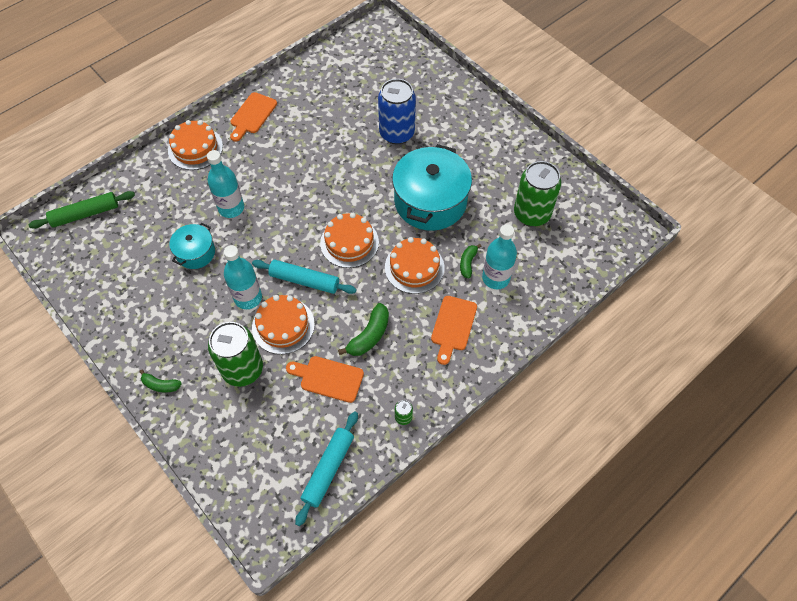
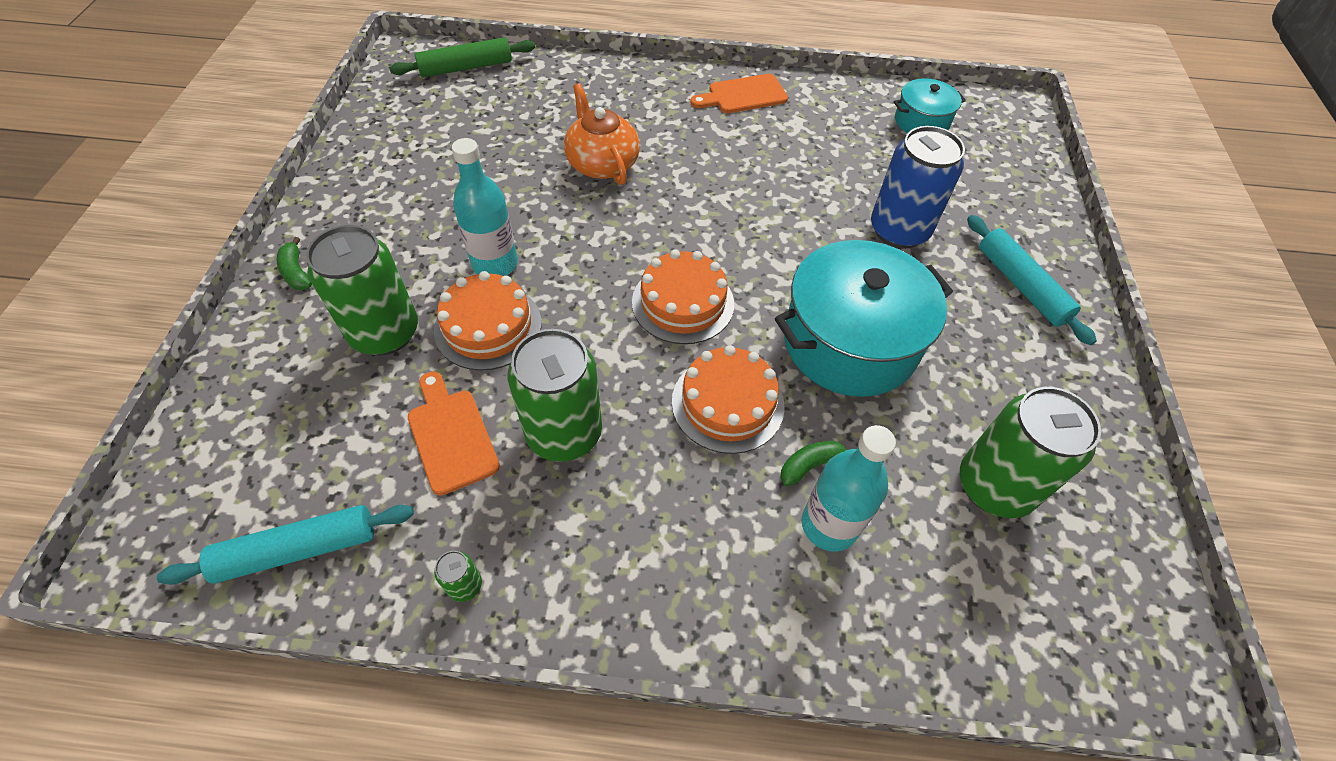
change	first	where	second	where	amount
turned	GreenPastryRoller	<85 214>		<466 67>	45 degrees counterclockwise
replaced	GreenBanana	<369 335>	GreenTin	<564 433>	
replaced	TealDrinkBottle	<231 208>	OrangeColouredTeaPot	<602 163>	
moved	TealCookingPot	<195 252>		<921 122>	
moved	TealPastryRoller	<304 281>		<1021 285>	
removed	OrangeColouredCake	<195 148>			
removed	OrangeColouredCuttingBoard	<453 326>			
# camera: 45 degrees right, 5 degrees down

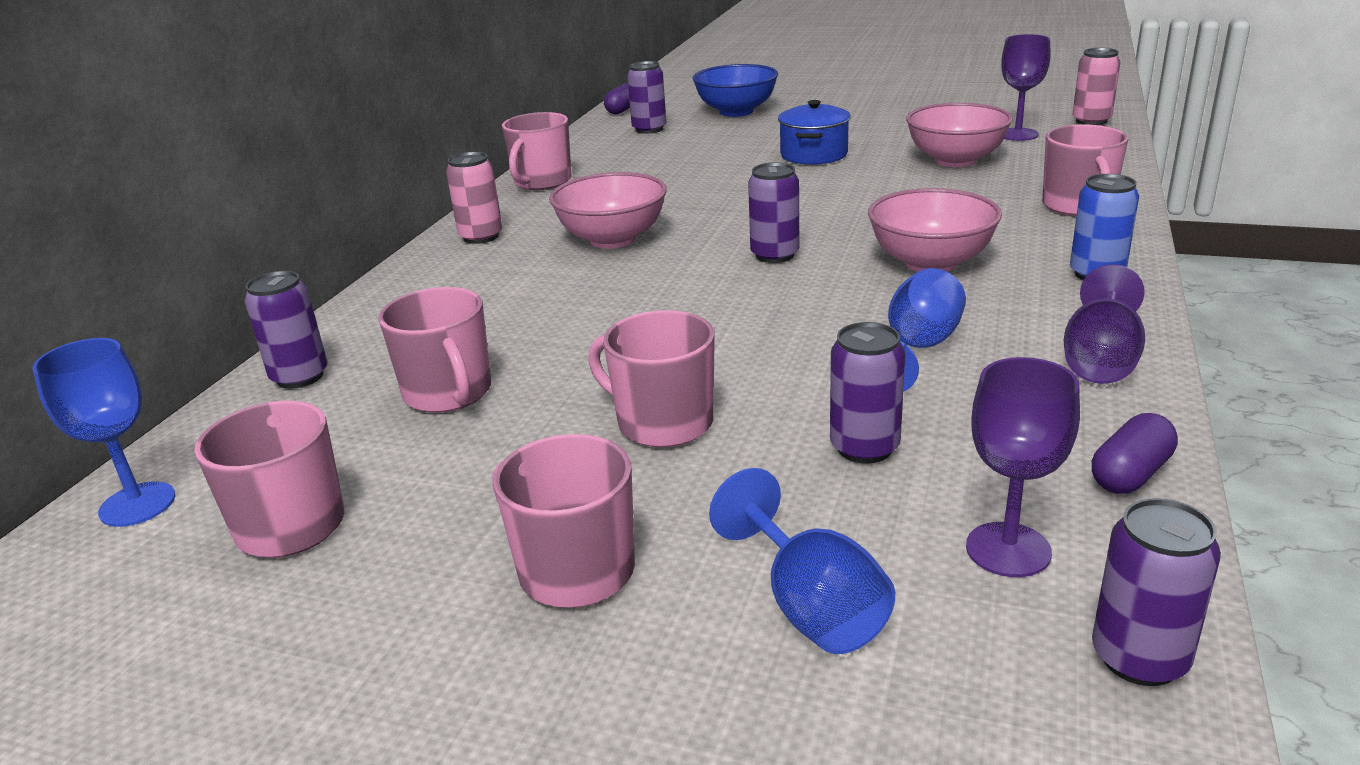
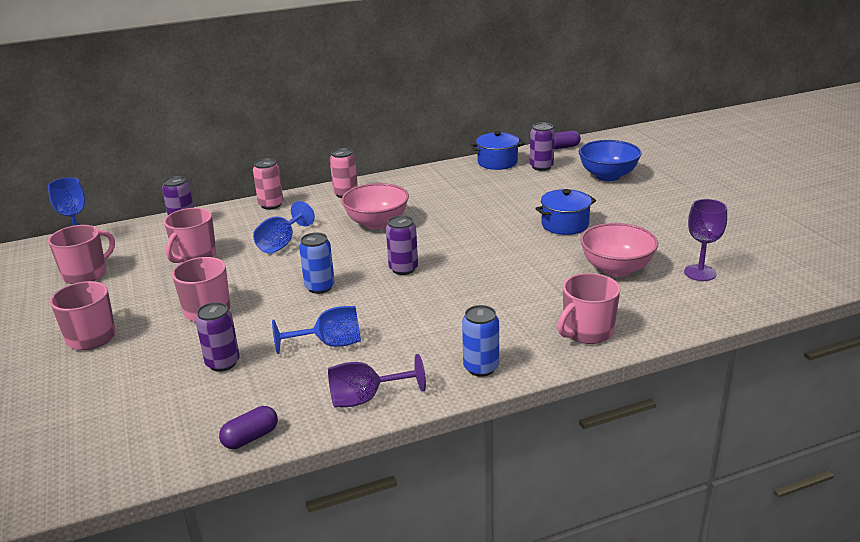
change	first	where	second	where	amount
turned	VioletPillShape	<1130 474>		<250 438>	45 degrees counterclockwise
moved	RosePinkTin	<1091 121>		<271 205>	
moved	BlueGoblet	<810 606>		<281 243>	
added			BlueTin	<320 287>	
added			BlueCookingPot	<497 162>	
removed	RosePinkTeaMug	<542 182>			
removed	RosePinkBowl	<930 263>			
removed	VioletGoblet	<1008 549>			
removed	VioletTin	<1139 658>			
# camera: 50 degrees right, 0 degrees up

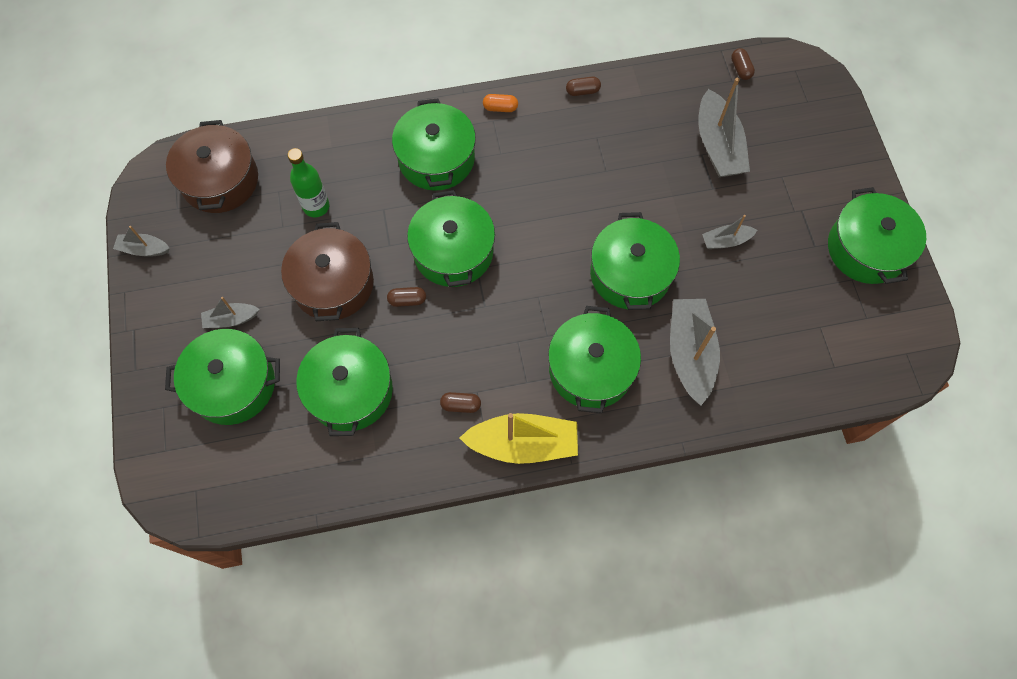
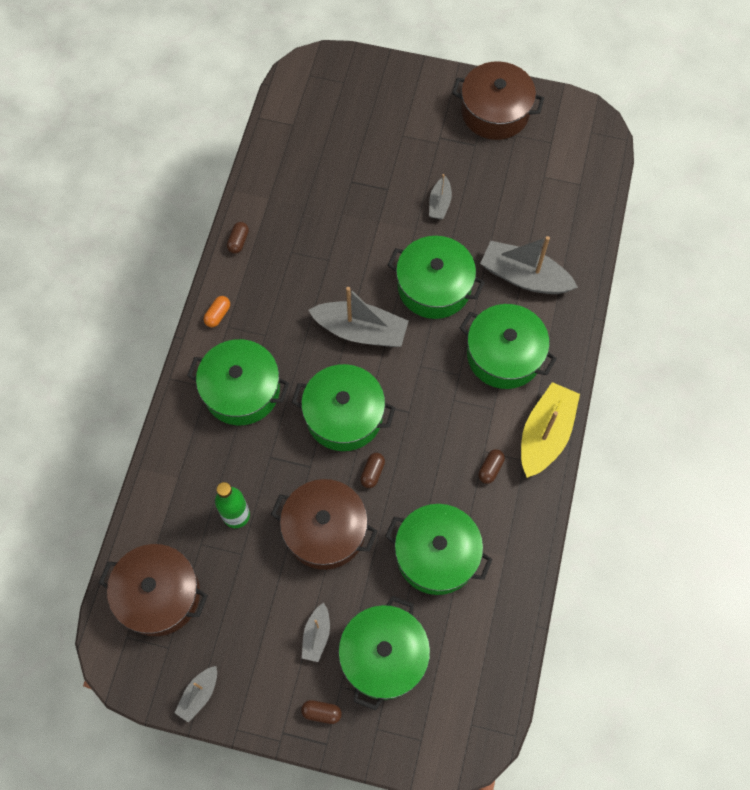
change	first	where	second	where	amount
moved	BrownPillShape	<740 69>		<321 712>	
moved	GraySailboat	<718 146>		<361 331>	
recoloured	GreenCookingPot	<866 249>	BrownCookingPot	<495 112>	
# camera: 65 degrees left, 0 degrees up

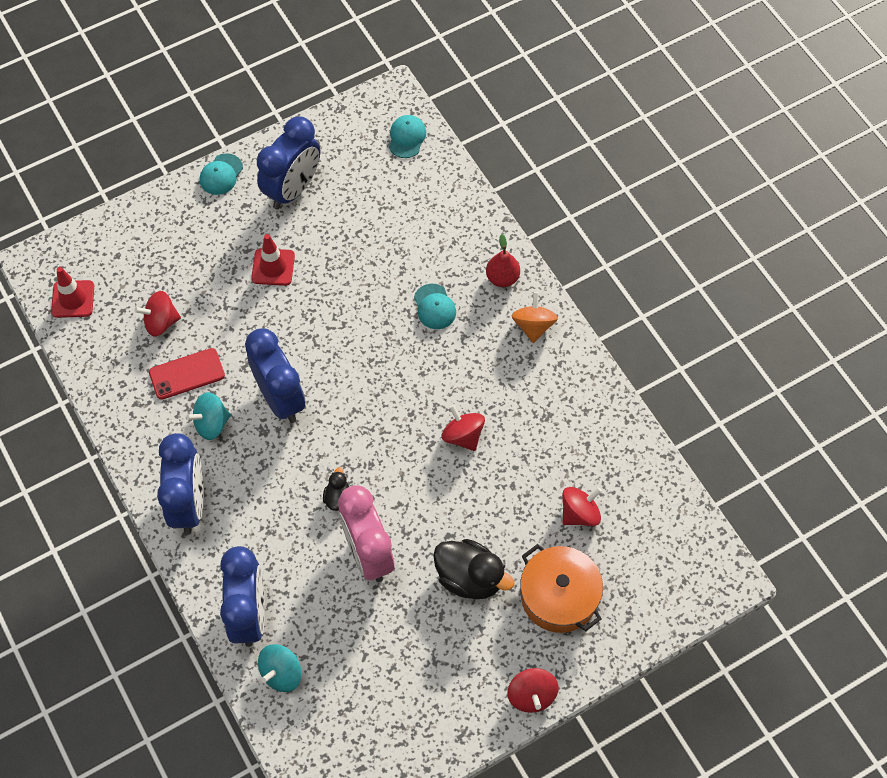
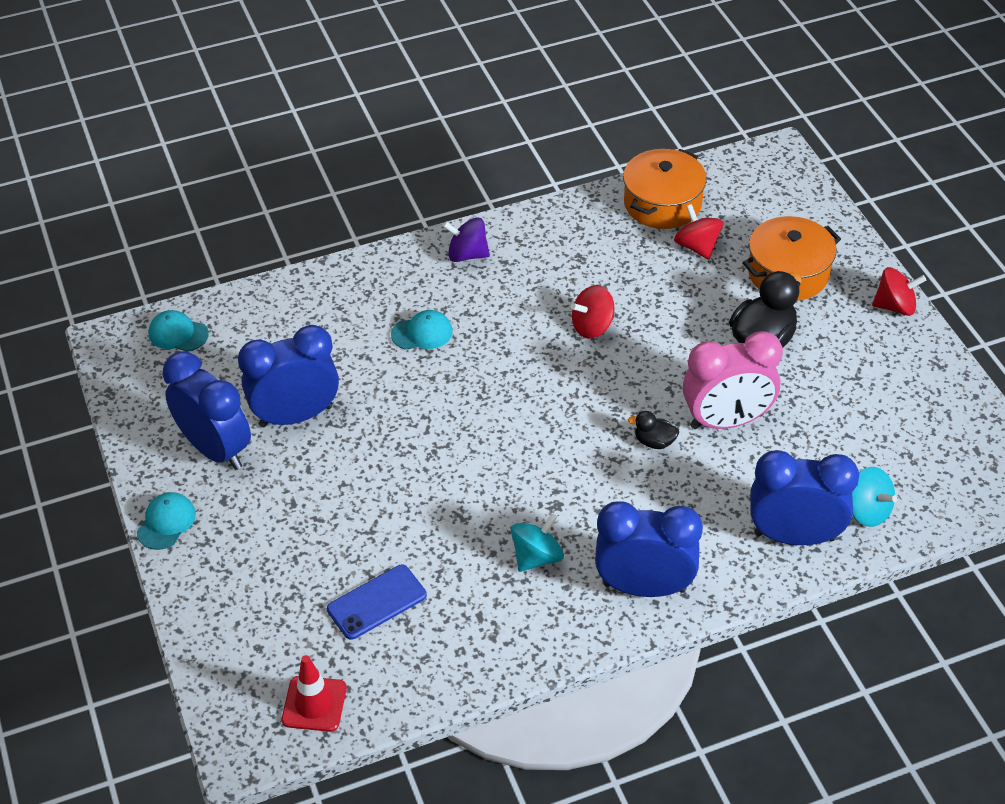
change	first	where	second	where	amount
turned	TealPeakedCap	<221 174>		<166 522>	105 degrees counterclockwise
moved	BlueAlarmClock	<280 398>		<296 416>	
replaced	CrimsonToyTop	<161 322>	BlueSmartphone	<377 602>	
recoloured	OrangeColouredToyTop	<533 326>	VioletToyTop	<467 254>	
turned	TealToyTop	<211 424>		<537 557>	120 degrees counterclockwise
added			OrangeColouredCookingPot	<662 203>	
removed	CrimsonSmartphone	<187 374>			
removed	CrimsonTrafficCone	<273 267>			
removed	CrimsonToyPear	<502 278>			
# camera: 80 degrees left, 15 degrees down

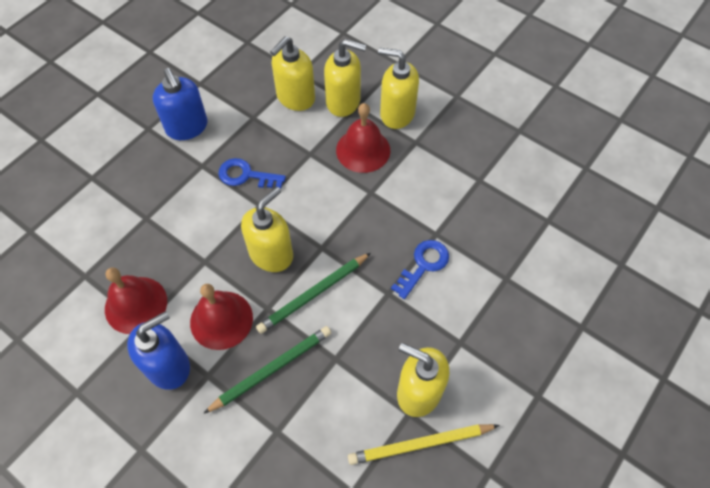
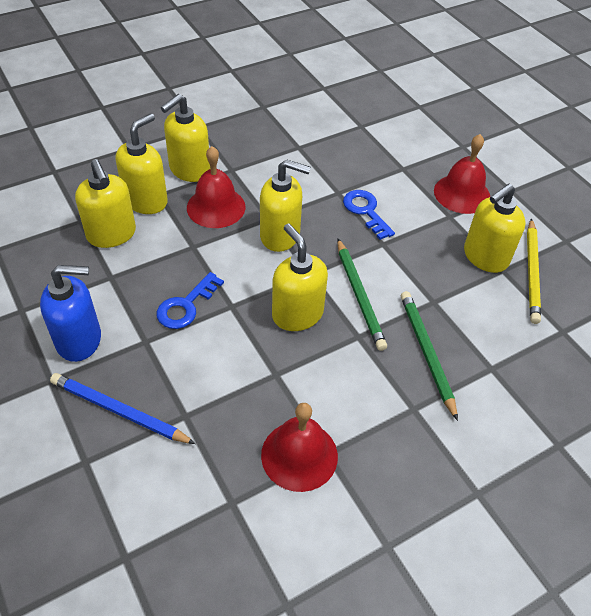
change	first	where	second	where	amount
added			BlueWoodenPencil	<119 411>	
added			BrightYellowPumpBottle	<280 235>	
moved	CrimsonBell	<221 320>		<462 194>	
removed	BluePumpBottle	<169 366>			
# camera: 70 degrees left, 10 degrees down

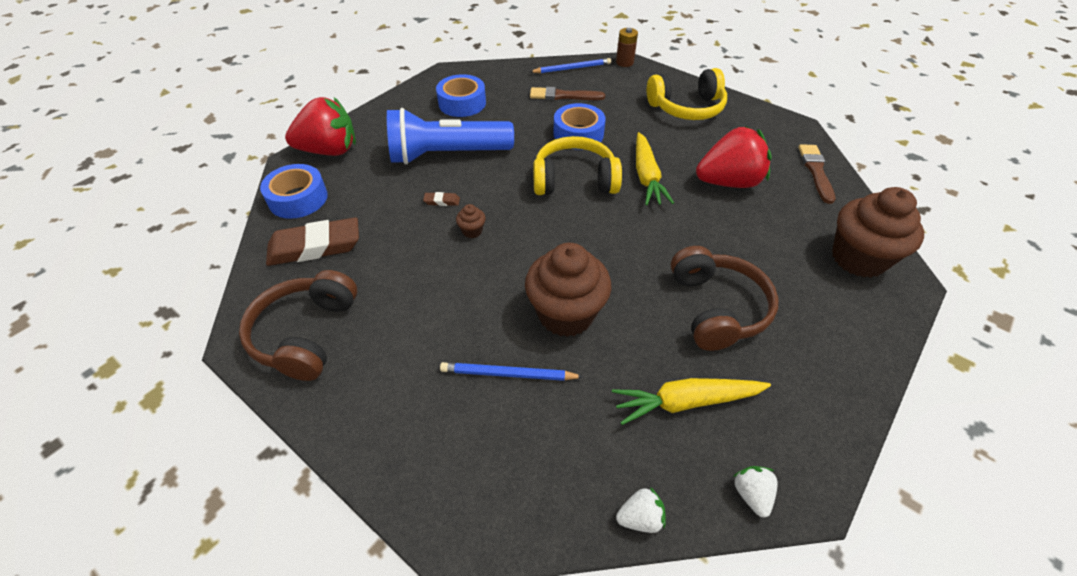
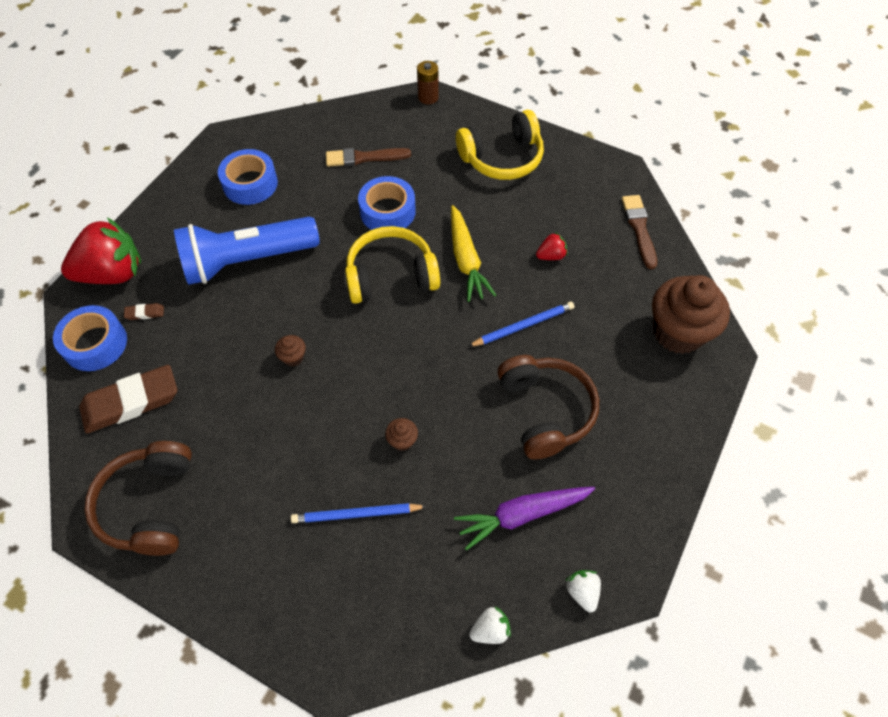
change	first	where	second	where	amount
moved	BrownPencilEraser	<442 201>		<145 313>	
resized	BrownFairyCake	<566 314>		<402 441>	x0.41
recoloured	BrightYellowCarrot	<686 402>	VioletCarrot	<522 515>	
moved	BlueWoodenPencil	<572 68>		<523 326>	
resized	CrimsonStrawberry	<728 182>		<551 256>	x0.43
# camera: 10 degrees left, 10 degrees up

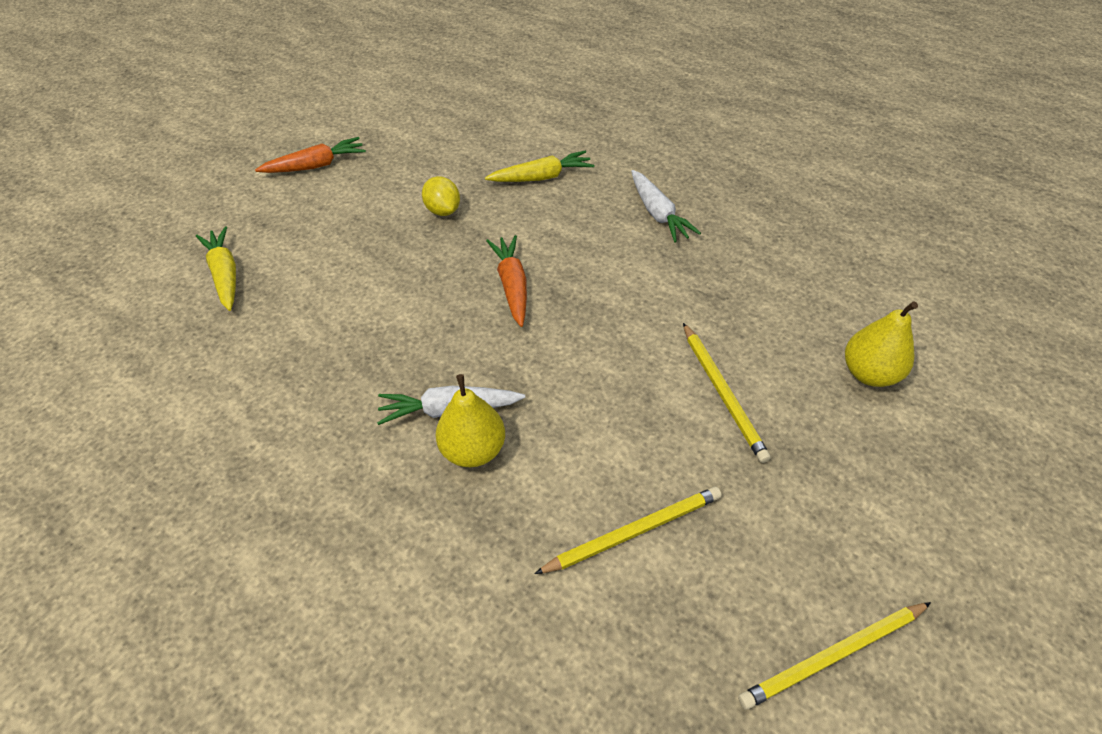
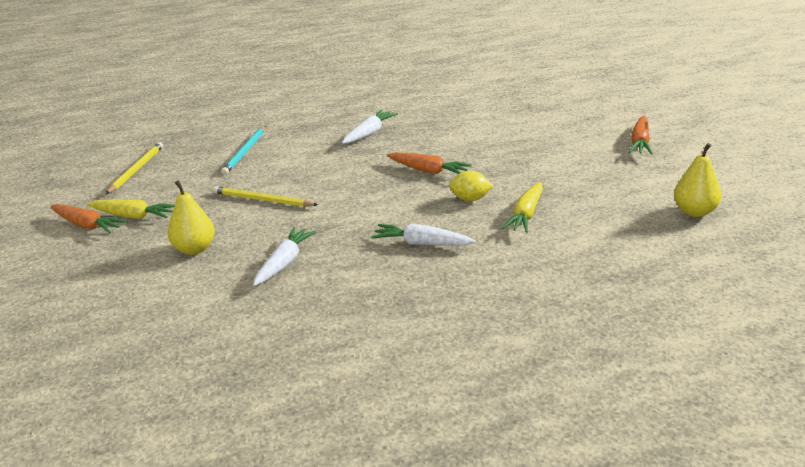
change	first	where	second	where	amount
added			OrangeColouredCarrot	<87 225>	
moved	BrightYellowCarrot	<225 274>		<133 216>	
recoloured	BrightYellowWoodenPencil	<634 531>	TealWoodenPencil	<245 152>	
added			WhiteCarrot	<284 263>	
moved	BrightYellowLemon	<443 210>		<470 199>	
moved	BrightYellowToyPear	<473 450>		<695 212>	
# camera: 130 degrees right, 20 degrees down

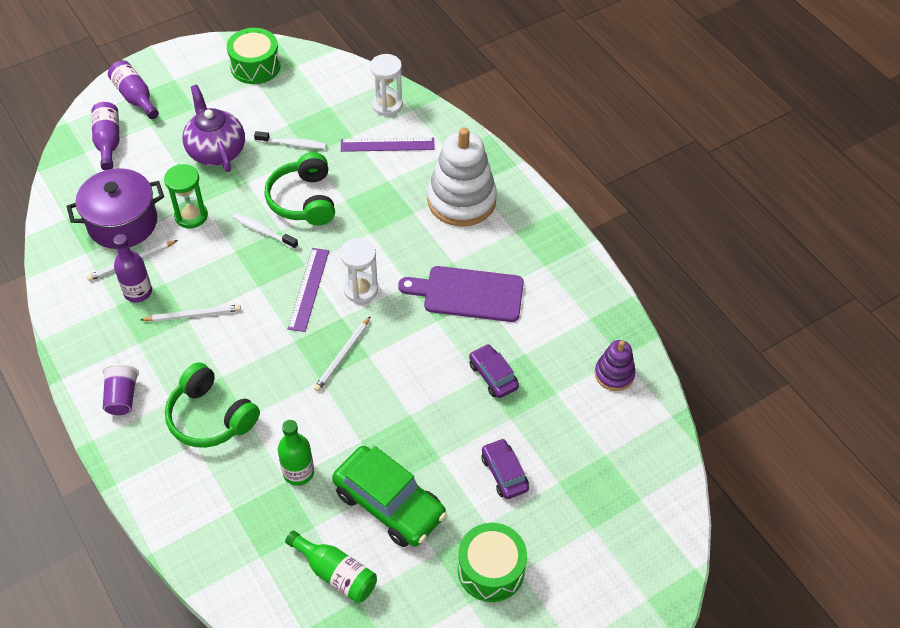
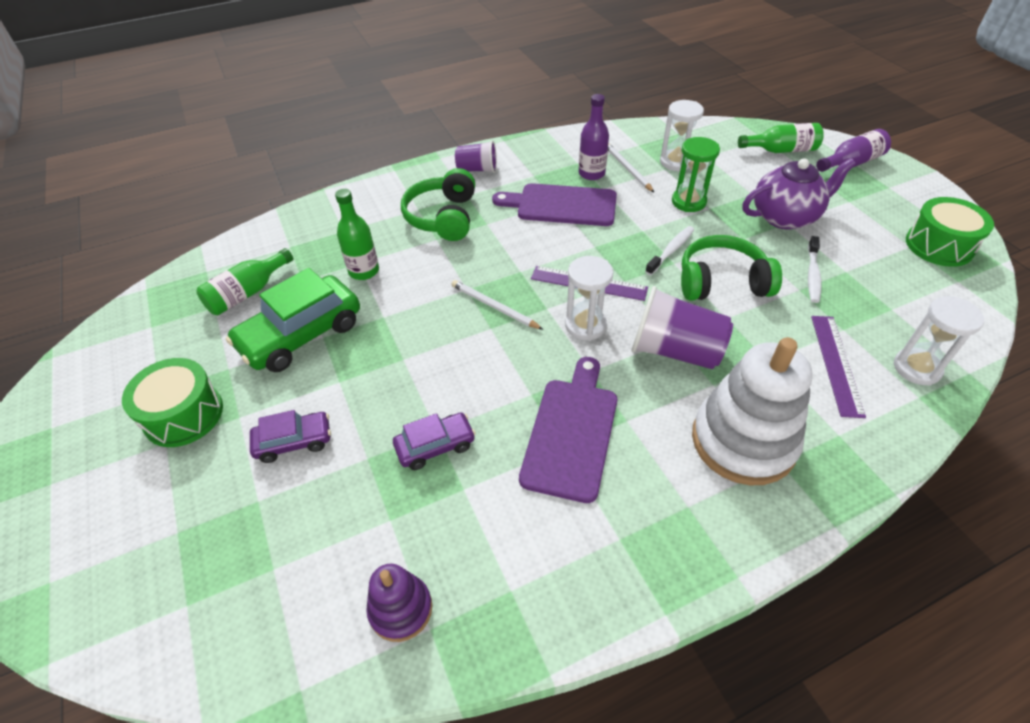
change	first	where	second	where	amount
turned	GreenHeadphones	<210 417>		<443 217>	45 degrees counterclockwise
replaced	WhiteWoodenPencil	<193 315>	VioletCuttingBoard	<562 205>	
added			VioletCup	<675 350>	
replaced	VioletCookingPot	<122 223>	WhiteSandTimer	<675 162>	
recoloured	VioletDrinkBottle	<108 142>	GreenDrinkBottle	<781 150>	
# camera: 100 degrees right, 5 degrees down

